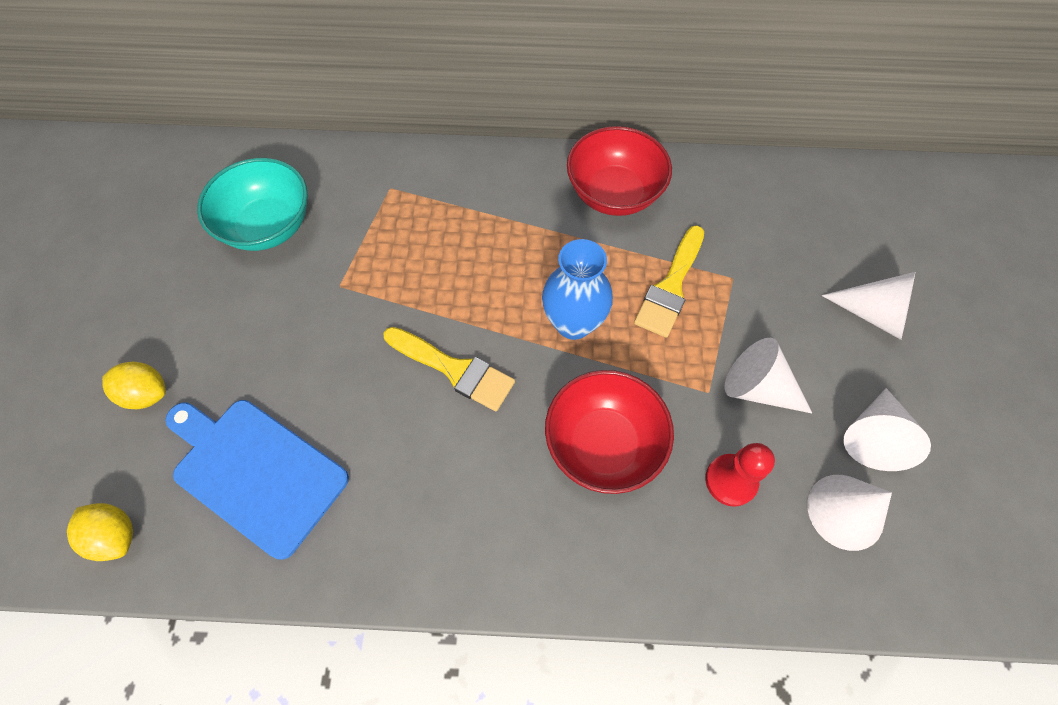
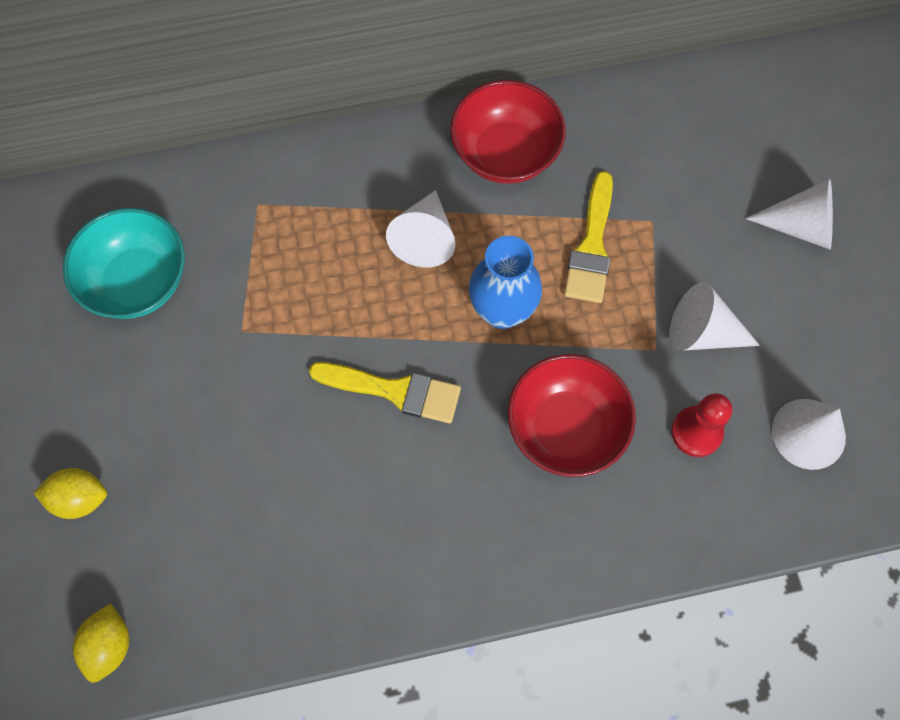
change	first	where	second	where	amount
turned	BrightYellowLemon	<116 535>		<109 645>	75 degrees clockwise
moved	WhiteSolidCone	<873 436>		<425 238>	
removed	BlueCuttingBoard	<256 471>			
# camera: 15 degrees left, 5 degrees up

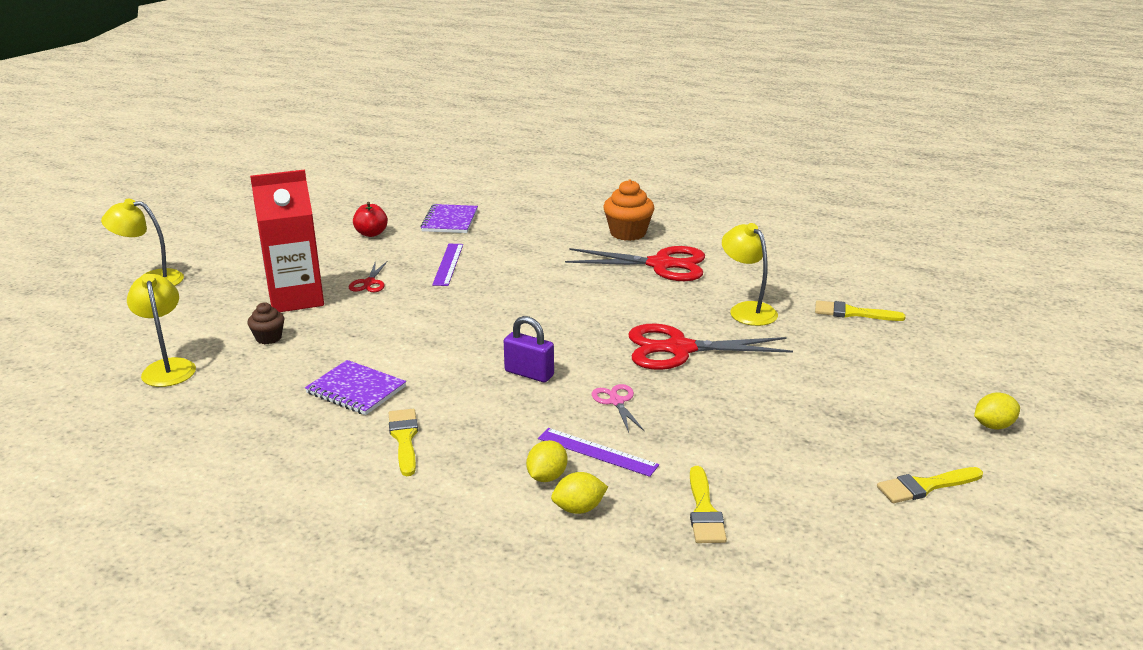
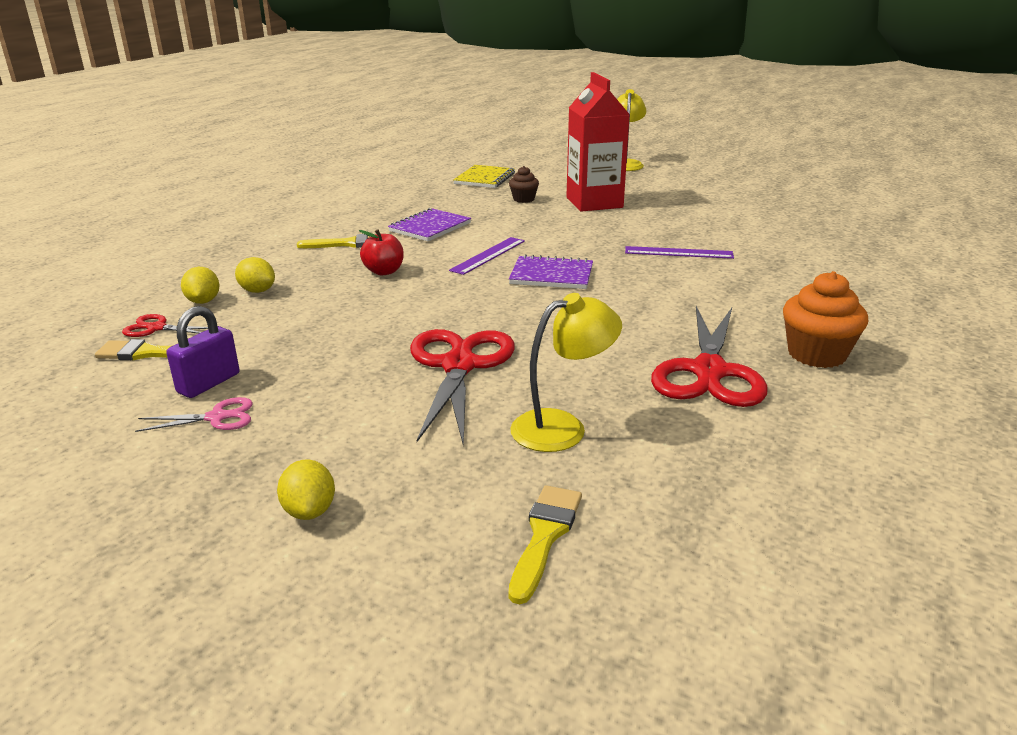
change	first	where	second	where	amount
moved	CrimsonScissors	<369 283>		<156 328>	
moved	RosePinkScissors	<616 402>		<217 417>	
moved	VioletLock	<529 373>		<209 383>	
moved	BrightYellowLemon	<993 426>		<309 511>	
moved	CrimsonToyApple	<371 233>		<384 271>	
moved	VioletStraightedge	<597 452>		<488 255>	
replaced	BrightYellowDeskLamp	<168 367>	BrightYellowNotepad	<484 178>	
moved	VioletNotepad	<450 221>		<551 275>	
removed	BrightYellowPaintbrush	<925 486>			
# camera: 95 degrees right, 0 degrees up

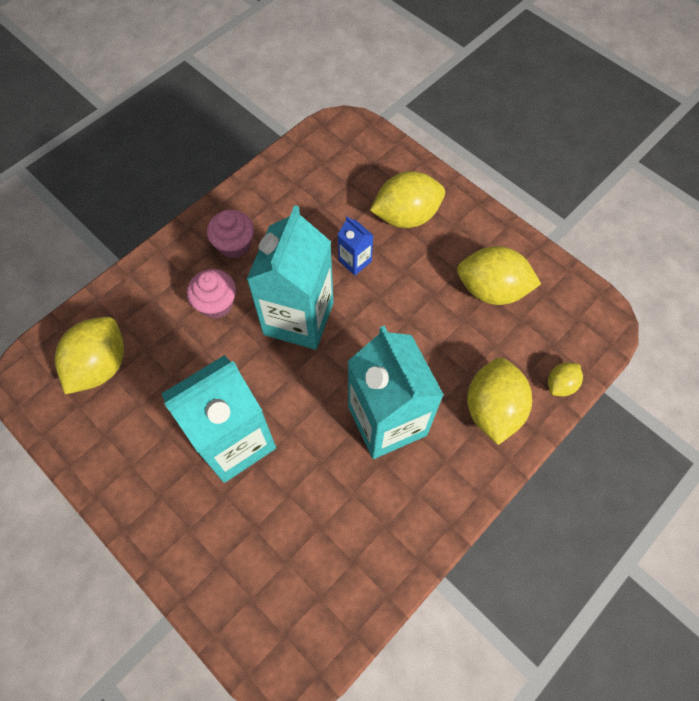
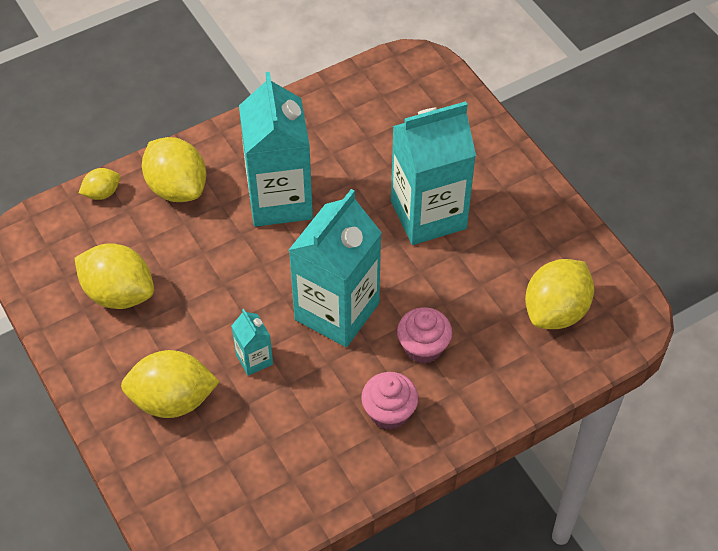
change	first	where	second	where	amount
turned	BrightYellowLemon	<492 409>		<177 188>	60 degrees counterclockwise
recoloured	BlueMilkCarton	<355 261>	TealMilkCarton	<254 359>	
# camera: 165 degrees left, 10 degrees down

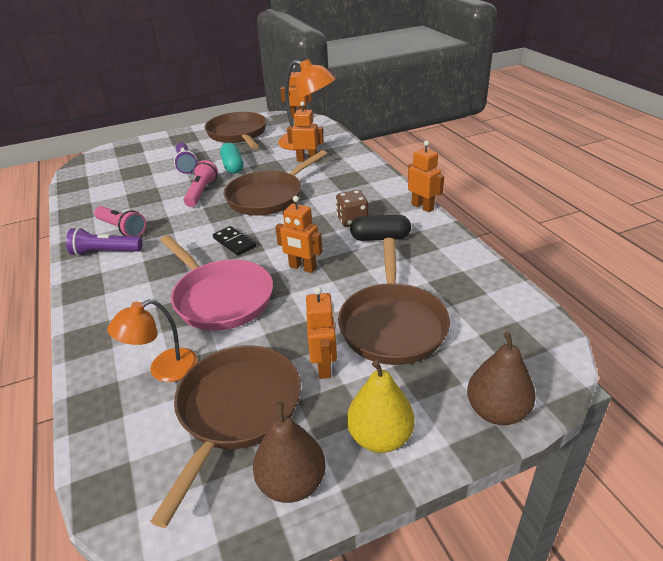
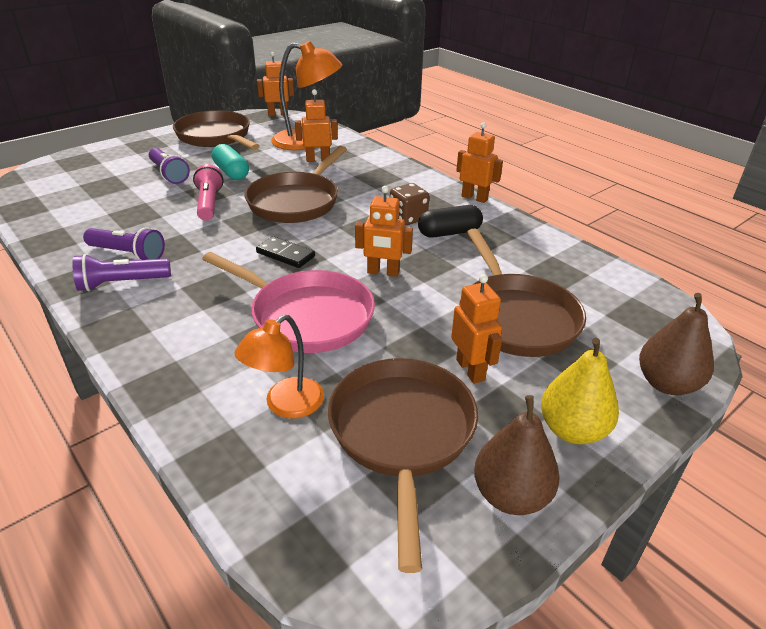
change	first	where	second	where	amount
recoloured	RosePinkTorch	<122 229>	VioletTorch	<128 254>	
# camera: 20 degrees left, 0 degrees up

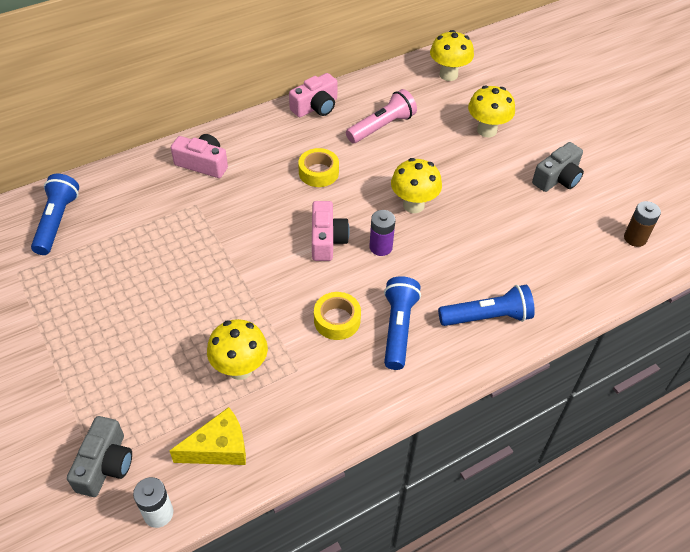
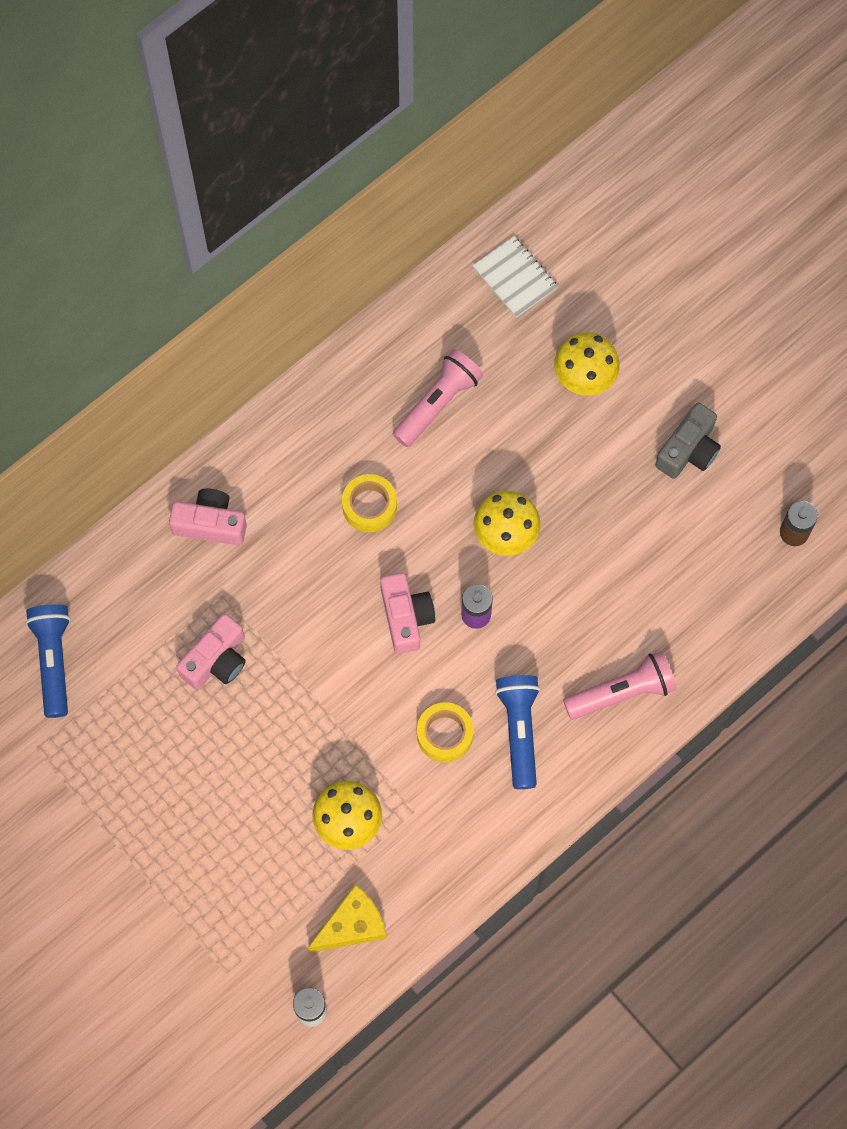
change	first	where	second	where	amount
moved	RosePinkPhotoCamera	<316 107>		<216 660>	
replaced	BrightYellowFungus	<448 75>	WhiteNotepad	<515 278>	
recoloured	BlueTorch	<487 317>	RosePinkTorch	<622 692>	
removed	GrayPhotoCamera	<105 465>			
# camera: 10 degrees left, 20 degrees up

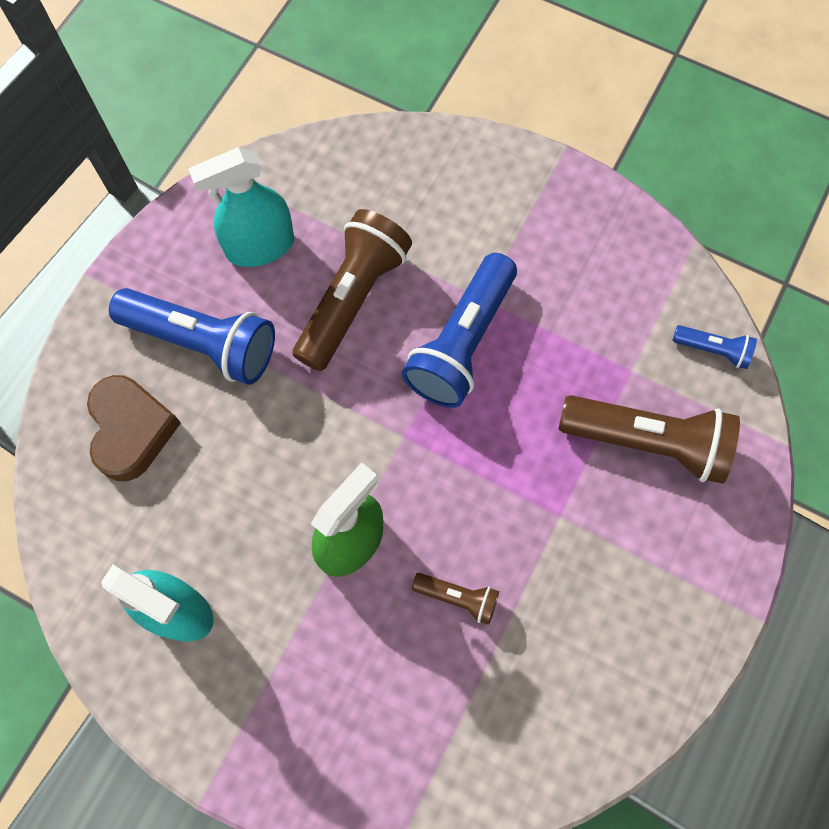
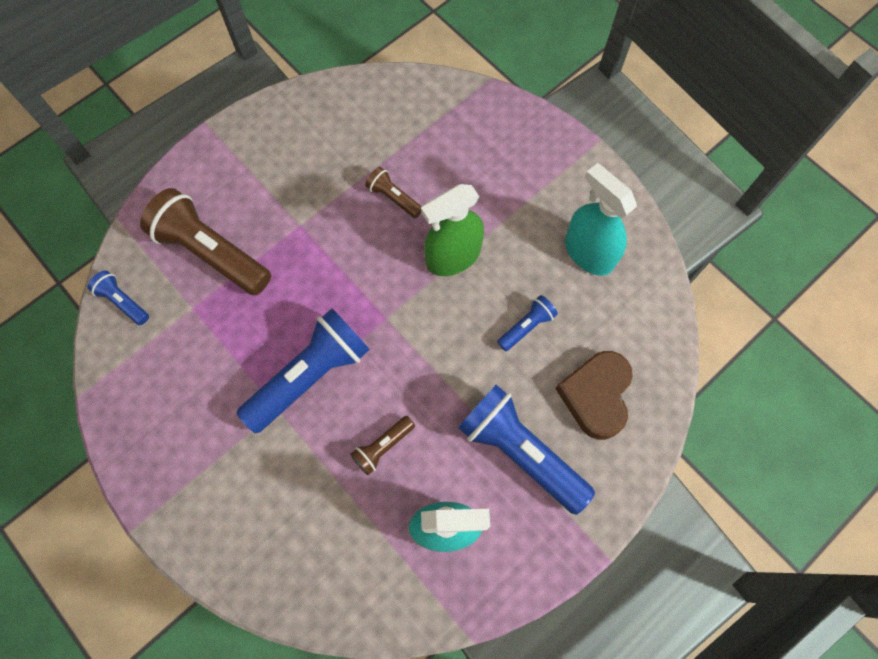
change	first	where	second	where	amount
resized	BrownTorch	<352 299>		<383 447>	x0.48
added			BlueTorch	<526 326>	
# camera: 160 degrees left, 0 degrees up

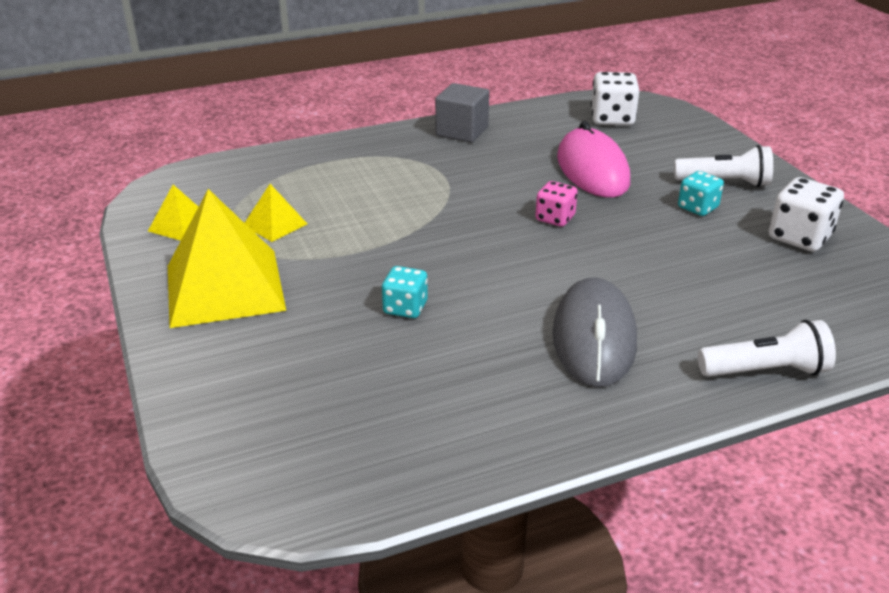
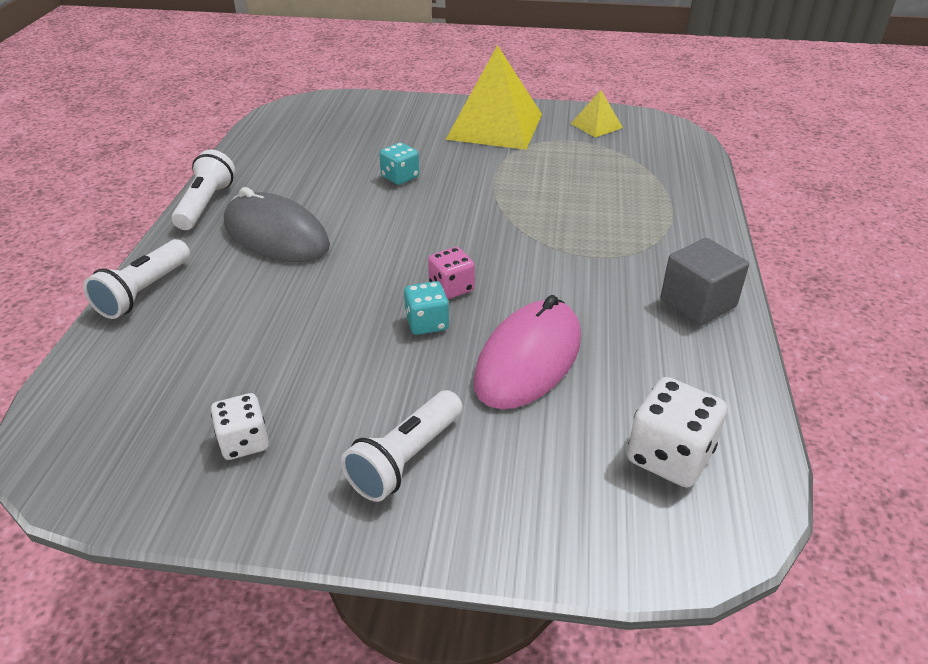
change	first	where	second	where	amount
added			WhiteTorch	<206 204>	
resized	WhiteDie	<799 237>		<244 442>	x0.65
moved	TealDie	<697 208>		<427 323>	
turned	RosePinkPcMouse	<592 170>		<528 359>	75 degrees counterclockwise
removed	BrightYellowSolidPyramid	<275 224>			
# camera: 120 degrees right, 5 degrees up

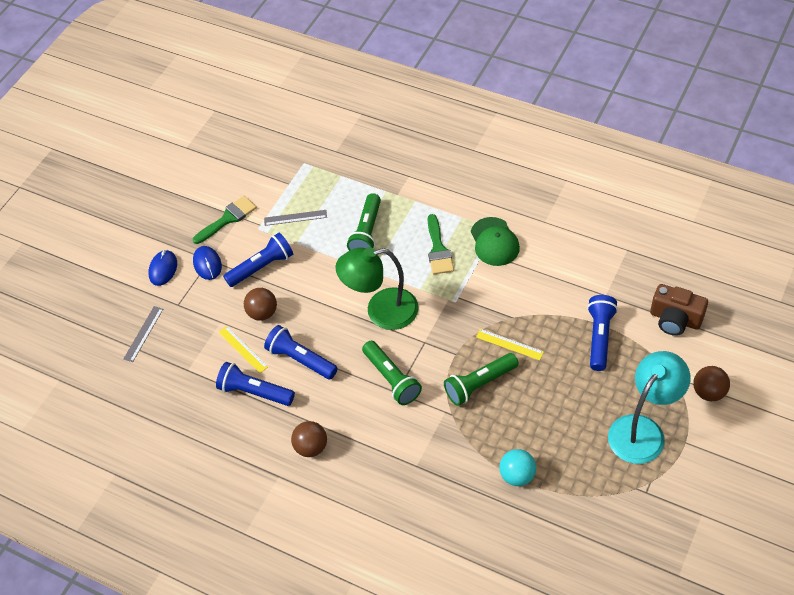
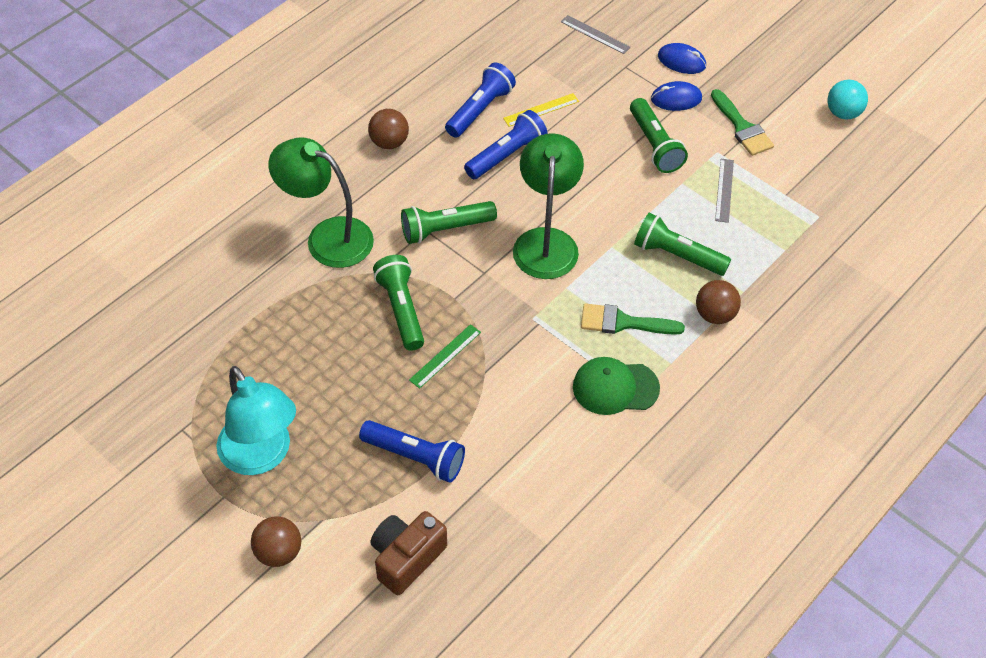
change	first	where	second	where	amount
added			GreenDeskLamp	<327 237>	
recoloured	BrightYellowStraightedge	<509 344>	GreenStraightedge	<445 356>	
recoloured	BlueTorch	<261 267>	GreenTorch	<654 145>	
moved	BrownBall	<262 313>		<715 315>	
moved	TealBall	<517 475>		<843 113>	
# camera: 100 degrees right, 0 degrees up

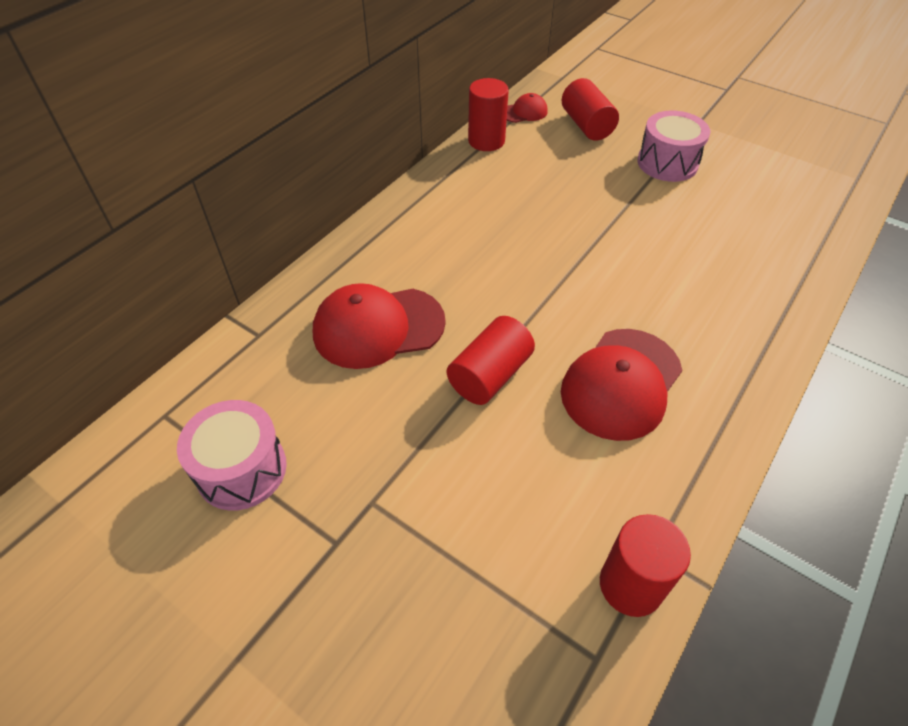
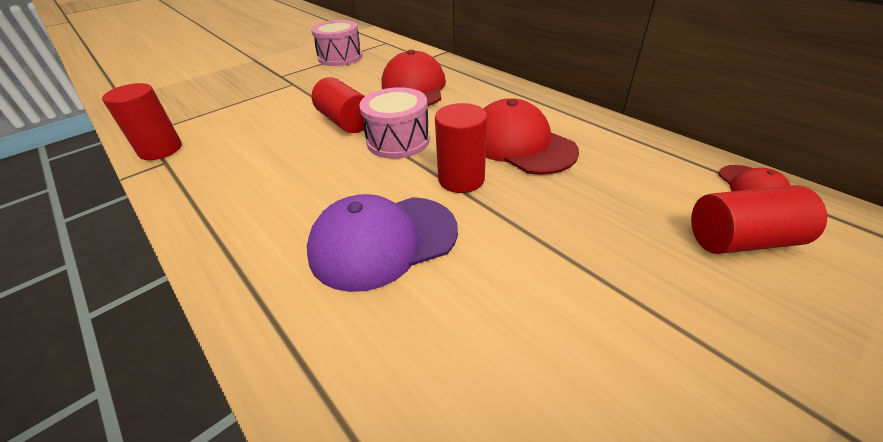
change	first	where	second	where	amount
added			VioletPeakedCap	<383 241>	
moved	RosePinkToyDrum	<667 163>		<398 141>	
moved	CrimsonCylinderShape	<486 141>		<461 179>	
moved	CrimsonPeakedCap	<621 383>		<520 144>	
# camera: 105 degrees right, 10 degrees down

